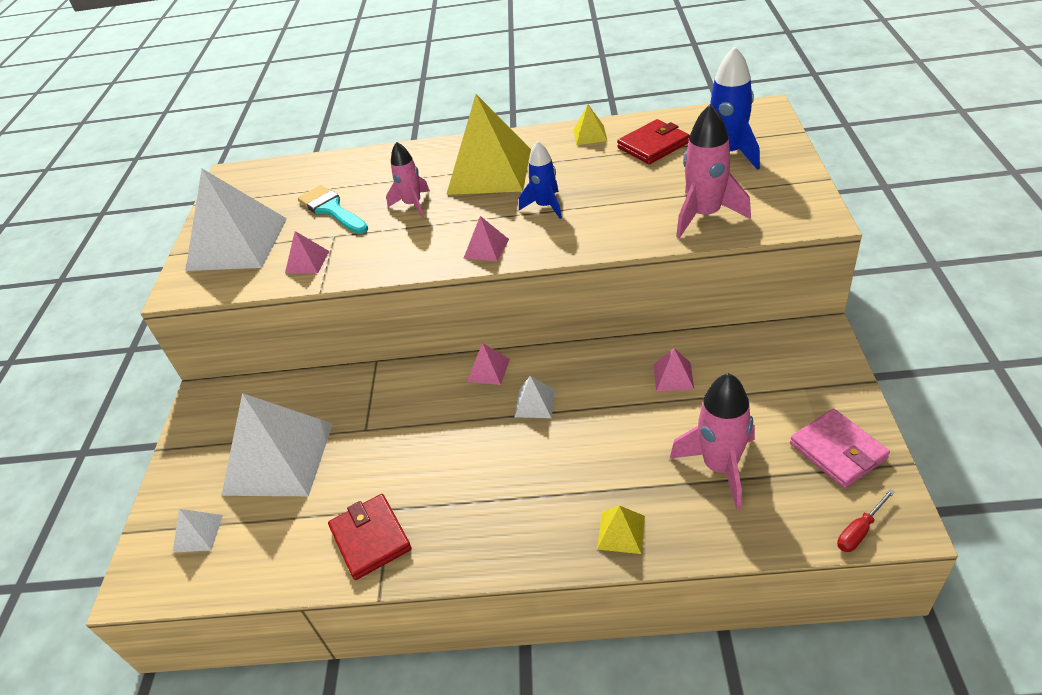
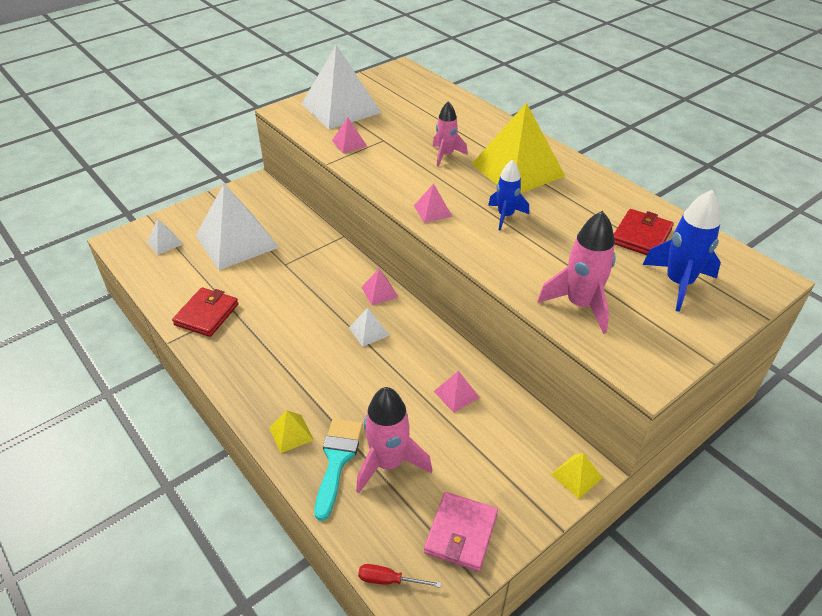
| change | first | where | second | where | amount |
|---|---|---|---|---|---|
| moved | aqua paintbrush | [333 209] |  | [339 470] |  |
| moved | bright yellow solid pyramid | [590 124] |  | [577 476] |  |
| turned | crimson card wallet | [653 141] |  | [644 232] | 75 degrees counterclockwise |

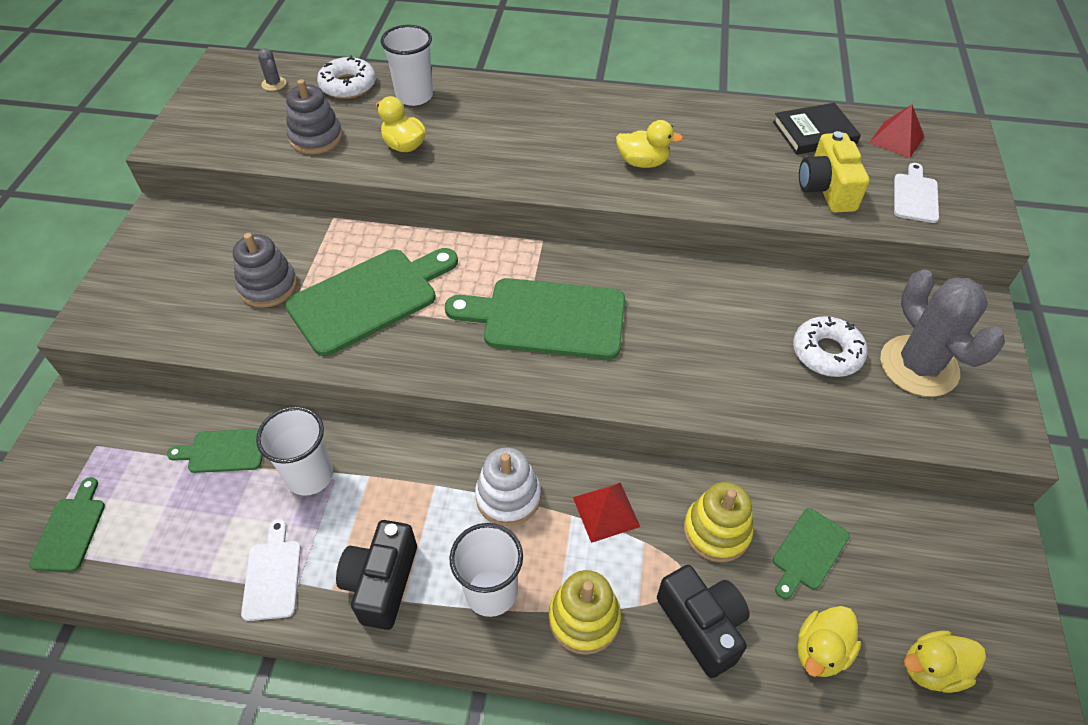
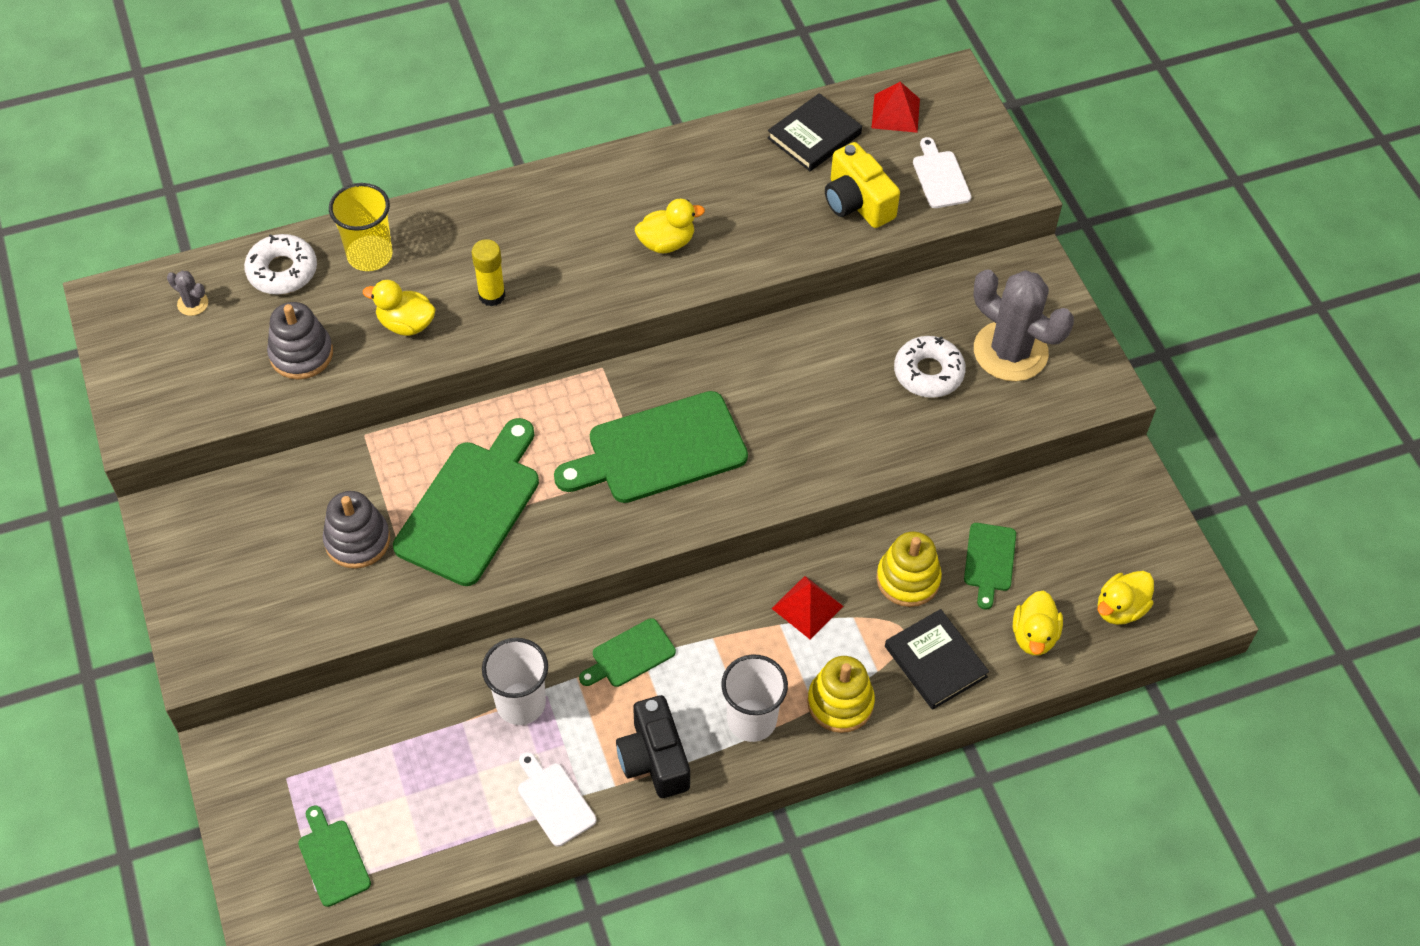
| change | first | where | second | where | amount |
|---|---|---|---|---|---|
| recoloured | white cup | [407 65] | bright yellow cup | [360 227] |  |
| added |  |  | bright yellow glue | [489 273] |  |
| moved | emerald bread board | [215 451] |  | [627 652] |  |
| replaced | black compact camera | [703 621] | black hardcover | [937 659] |  |
| removed | white stacking toy | [508 486] |  |  |  |

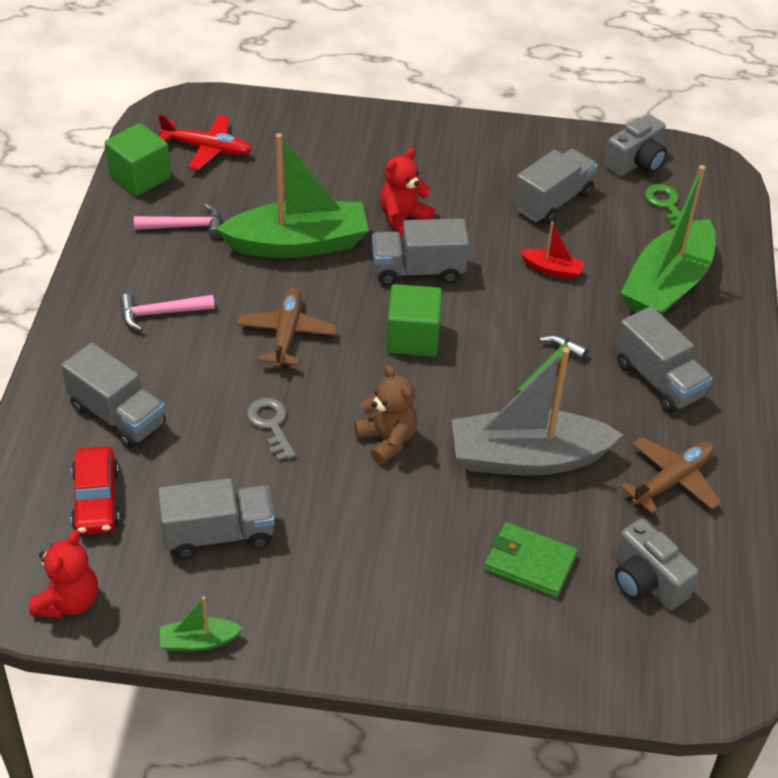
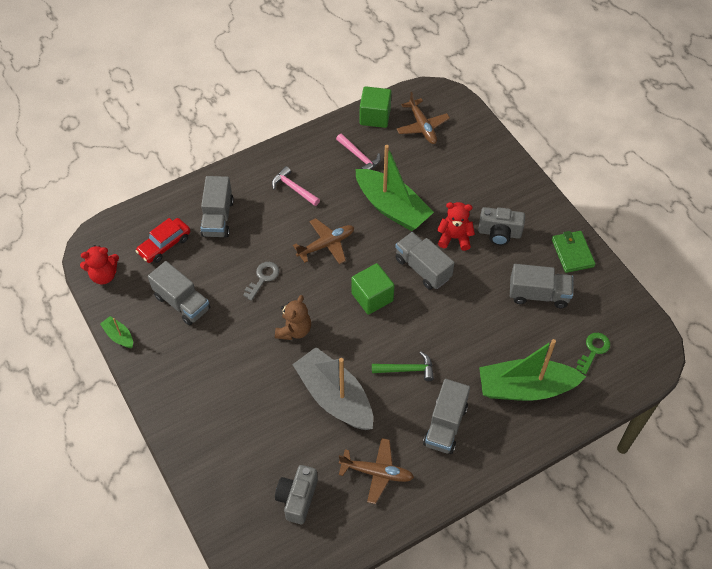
| change | first | where | second | where | amount |
|---|---|---|---|---|---|
| recoloured | crimson toy plane | [205 142] | dark brown toy plane | [423 118] |  |
| moved | ash-grey compact camera | [635 145] |  | [501 226] |  |
| moved | emerald card wallet | [531 560] |  | [573 252] |  |
| removed | crimson sailboat | [552 251] |  |  |  |

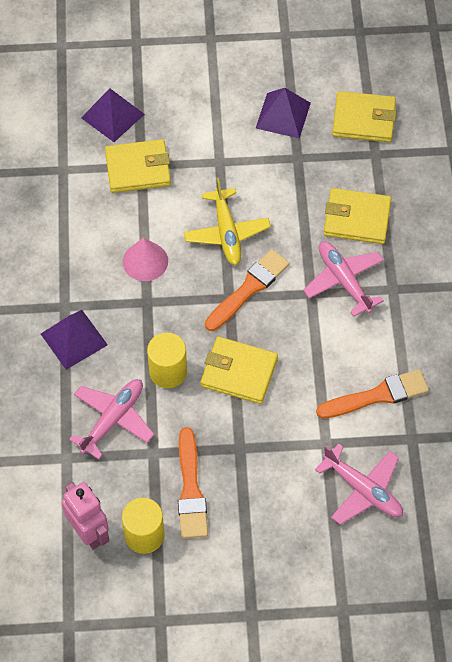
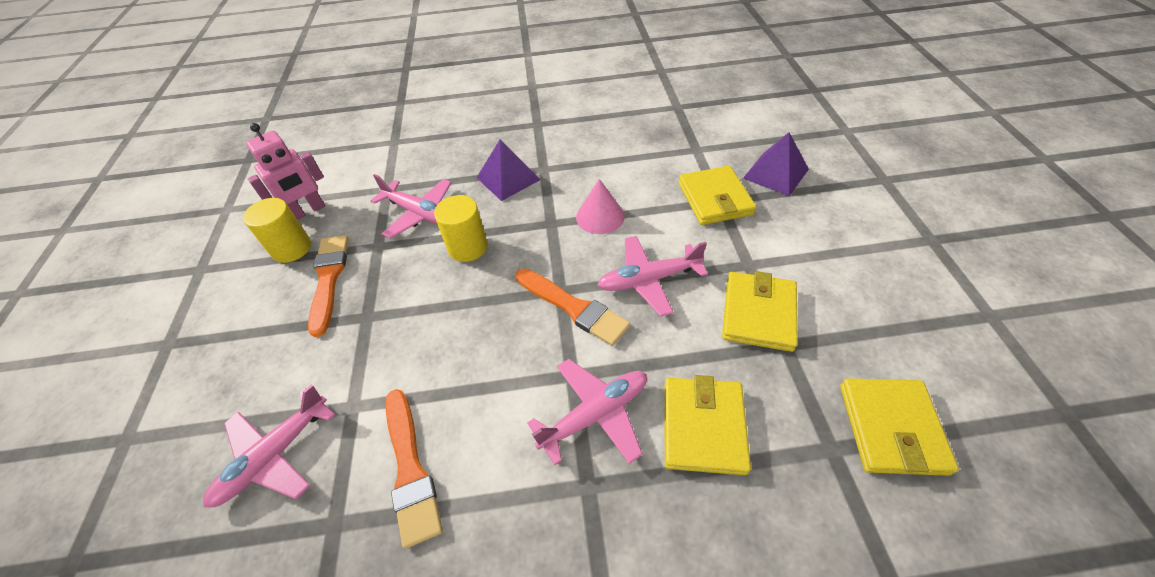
| change | first | where | second | where | amount |
|---|---|---|---|---|---|
| turned | orange paintbrush | [193 483] |  | [328 286] | 90 degrees clockwise |
| recoloured | bright yellow toy plane | [227 221] | rosy toy plane | [653 276] |  |
| moved | bright yellow card wallet | [239 370] |  | [760 311] |  |
| removed | violet solid pyramid | [283 113] |  |  |  |

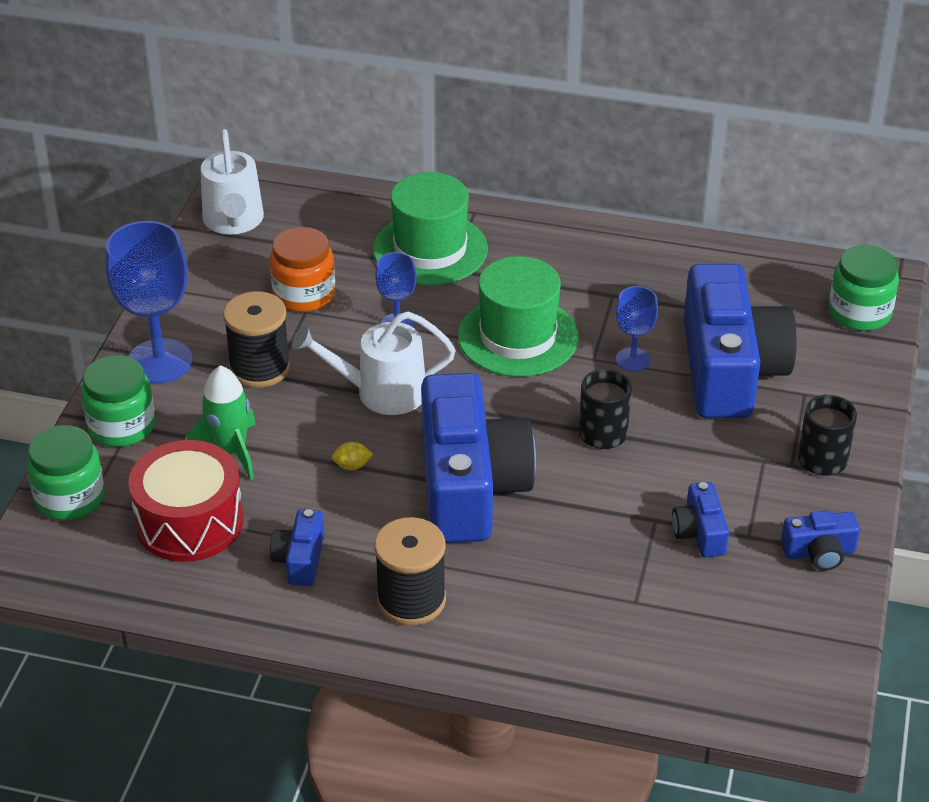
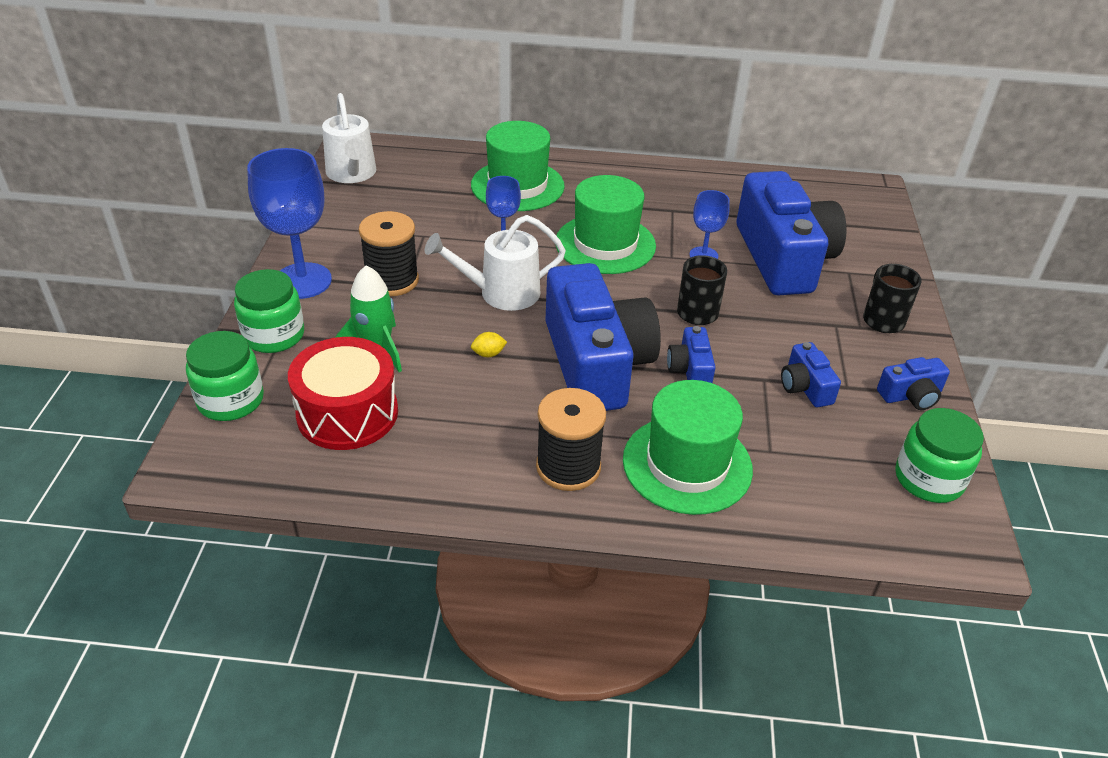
| change | first | where | second | where | amount |
|---|---|---|---|---|---|
| added |  |  | emerald hat | [688 447] |  |
| moved | royal blue compact camera | [297 547] |  | [691 354] |  |
| moved | emerald jar | [864 288] |  | [939 455] |  |
| removed | orange jar | [302 269] |  |  |  |

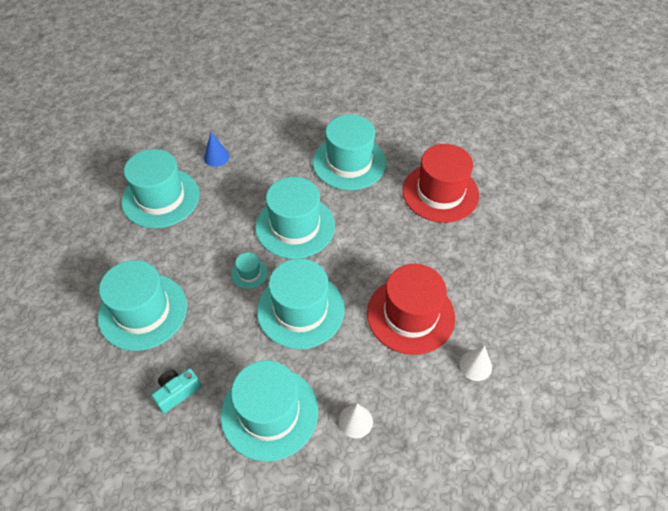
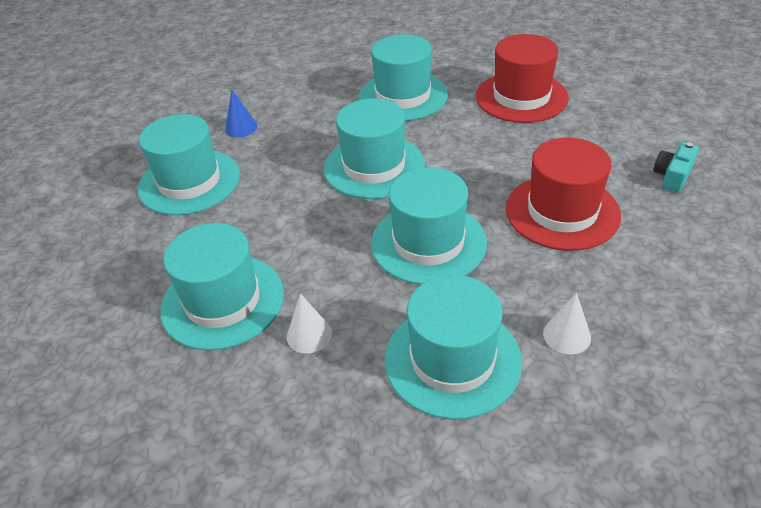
| change | first | where | second | where | amount |
|---|---|---|---|---|---|
| moved | white cone shape | [475 363] |  | [309 324] |  |
| moved | aqua compact camera | [176 390] |  | [676 167] |  |
| removed | aqua hat | [249 270] |  |  |  |

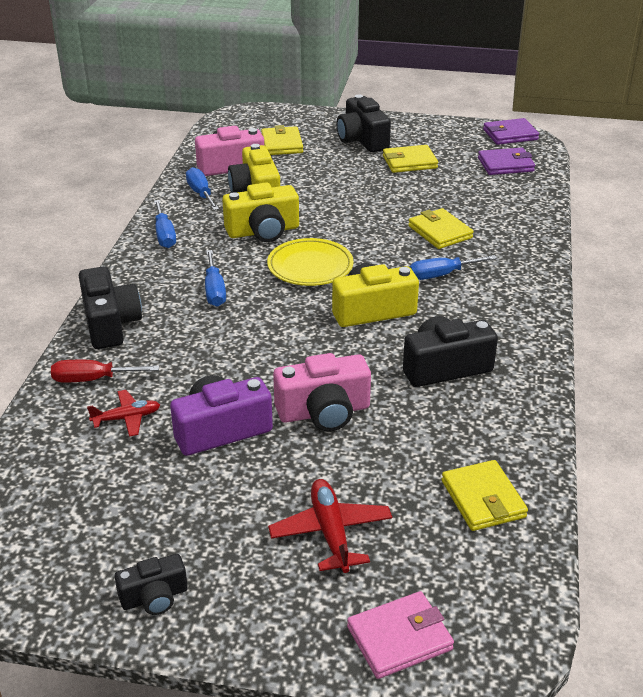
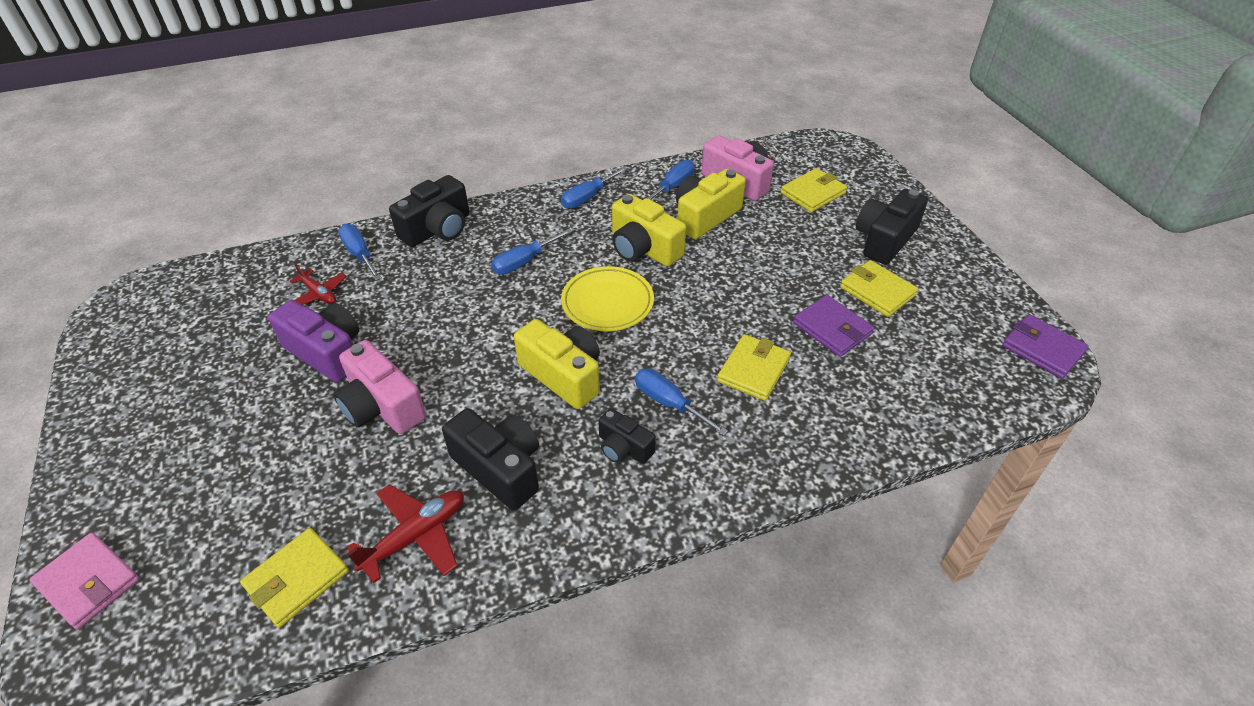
| change | first | where | second | where | amount |
|---|---|---|---|---|---|
| recoloured | crimson flat screwdriver | [105 371] | royal blue flat screwdriver | [360 252] |  |
| moved | crimson toy plane | [330 526] |  | [405 533] |  |
| moved | black compact camera | [151 584] |  | [627 436] |  |
| moved | violet card wallet | [506 161] |  | [833 326] |  |

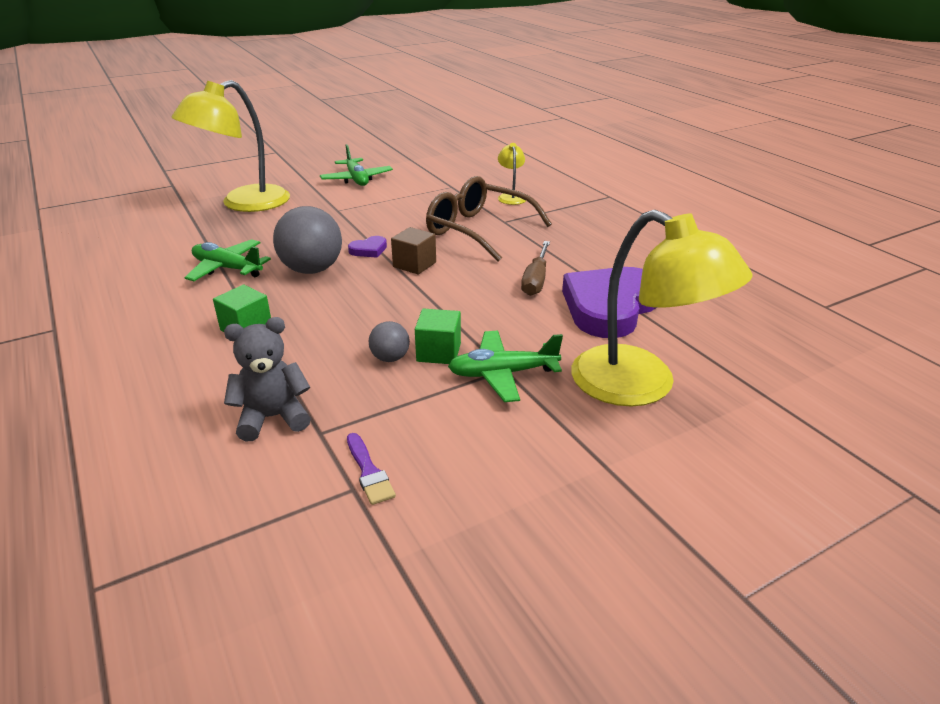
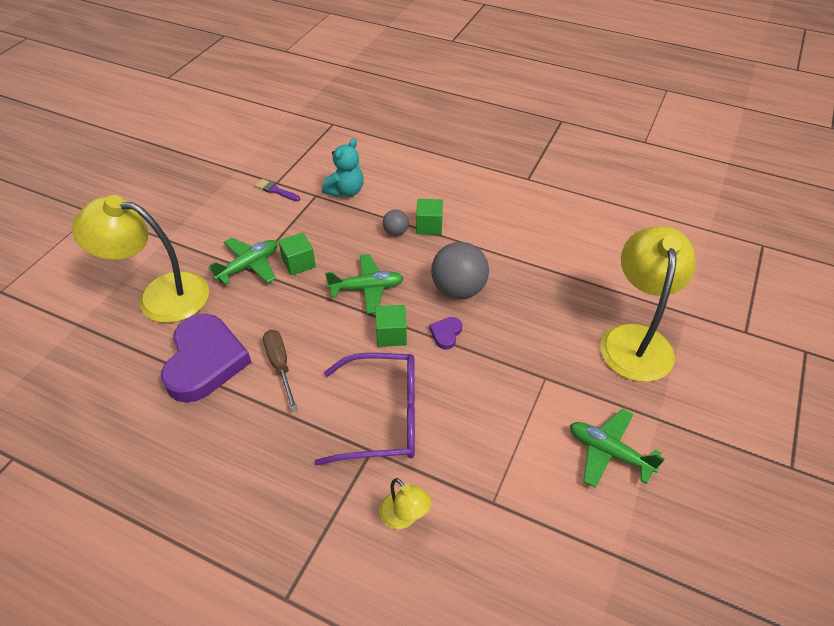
| change | first | where | second | where | amount |
|---|---|---|---|---|---|
| recoloured | dark brown glasses | [489 219] | violet glasses | [365 409] |  |
| recoloured | ash-grey teddy bear | [267 379] | aqua teddy bear | [343 168] |  |
| moved | emerald toy plane | [227 260] |  | [364 284] |  |
| recoloured | dark brown cube | [413 251] | emerald cube | [391 326] |  |
| moved | ash-grey sphere | [389 341] |  | [396 223] |  |

